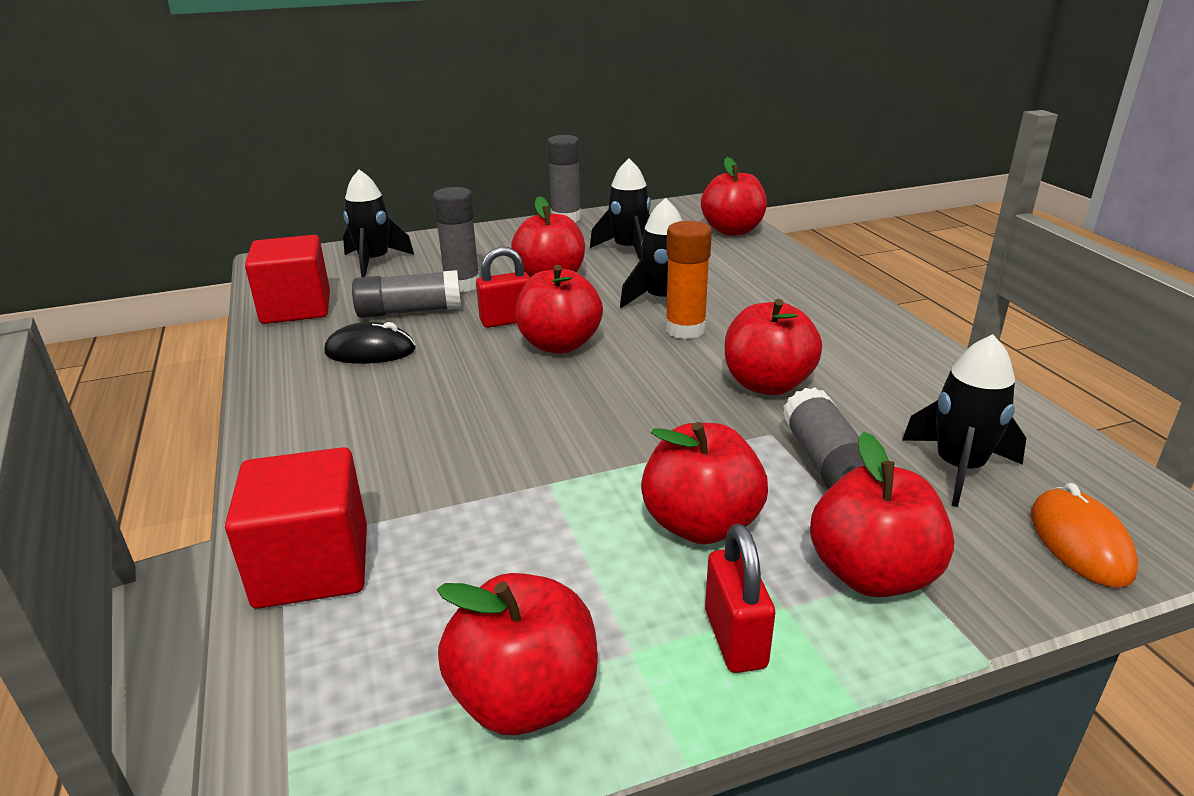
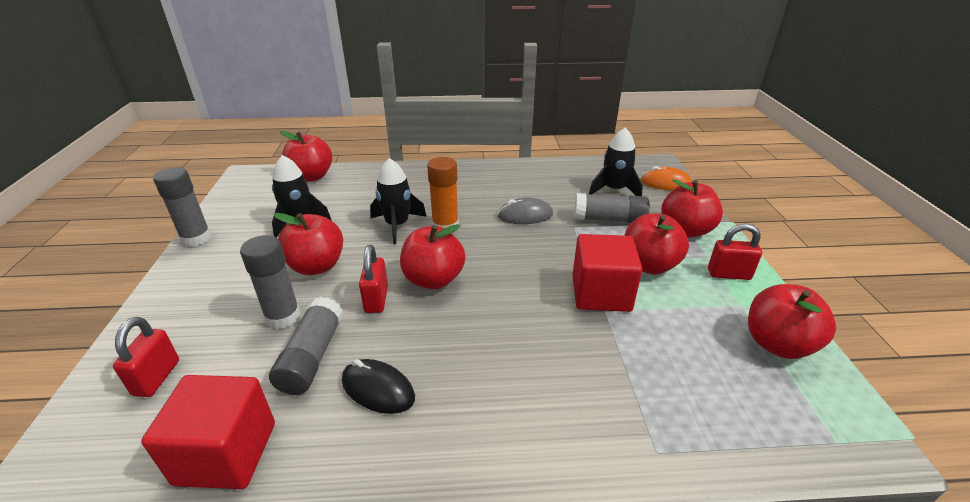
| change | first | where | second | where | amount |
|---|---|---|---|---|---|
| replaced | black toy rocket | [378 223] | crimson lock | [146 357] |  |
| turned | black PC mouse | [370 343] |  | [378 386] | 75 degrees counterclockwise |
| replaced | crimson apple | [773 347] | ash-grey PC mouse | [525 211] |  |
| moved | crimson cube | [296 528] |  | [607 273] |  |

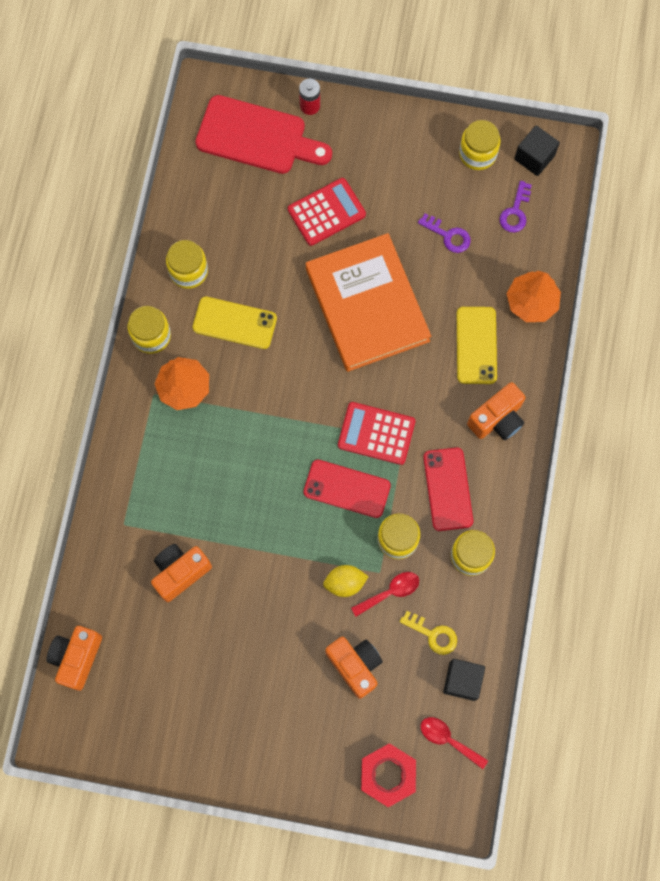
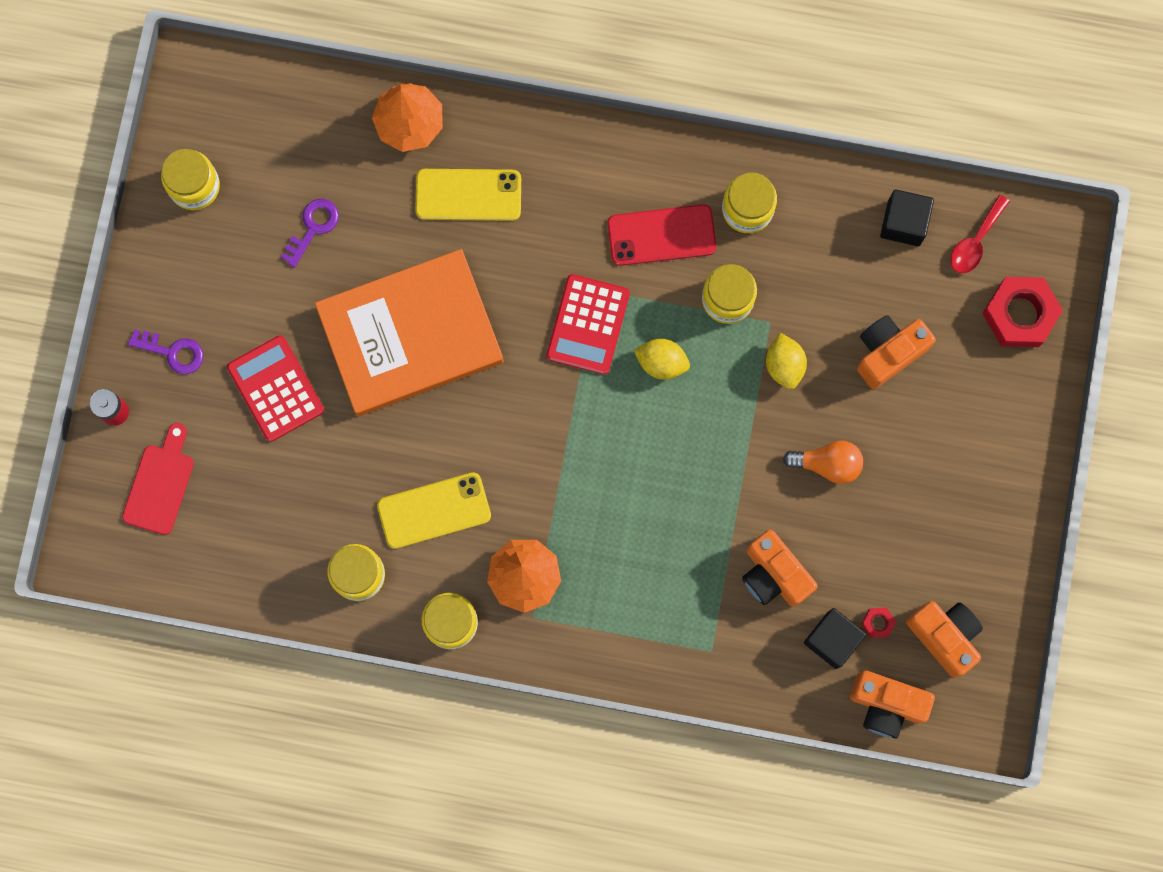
| change | first | where | second | where | amount |
|---|---|---|---|---|---|
| resized | crimson bread board | [264 134] |  | [158 479] | x0.59 |
| moved | violet key | [516 207] |  | [165 351] |  |
| turned | bright yellow smartphone | [235 322] |  | [434 510] | 60 degrees clockwise |
| replaced | crimson smartphone | [347 489] | bright yellow lemon | [662 359] |  |
| added |  |  | orange lightbulb | [823 462] |  |
| moved | black cube | [537 150] |  | [835 638] |  |
| added |  |  | crimson nut | [879 623] |  |
| moved | orange compact camera | [496 411] |  | [944 639] |  |
| removed | crimson spoon | [385 594] |  |  |  |
| removed | bright yellow key | [428 633] |  |  |  |

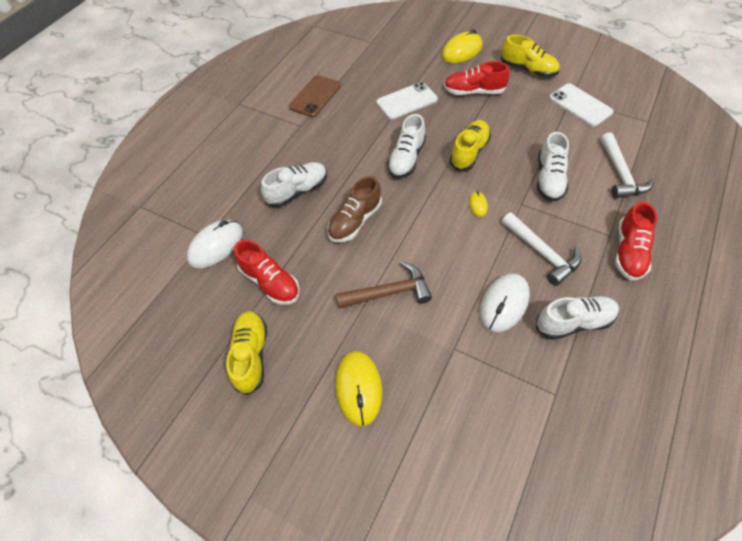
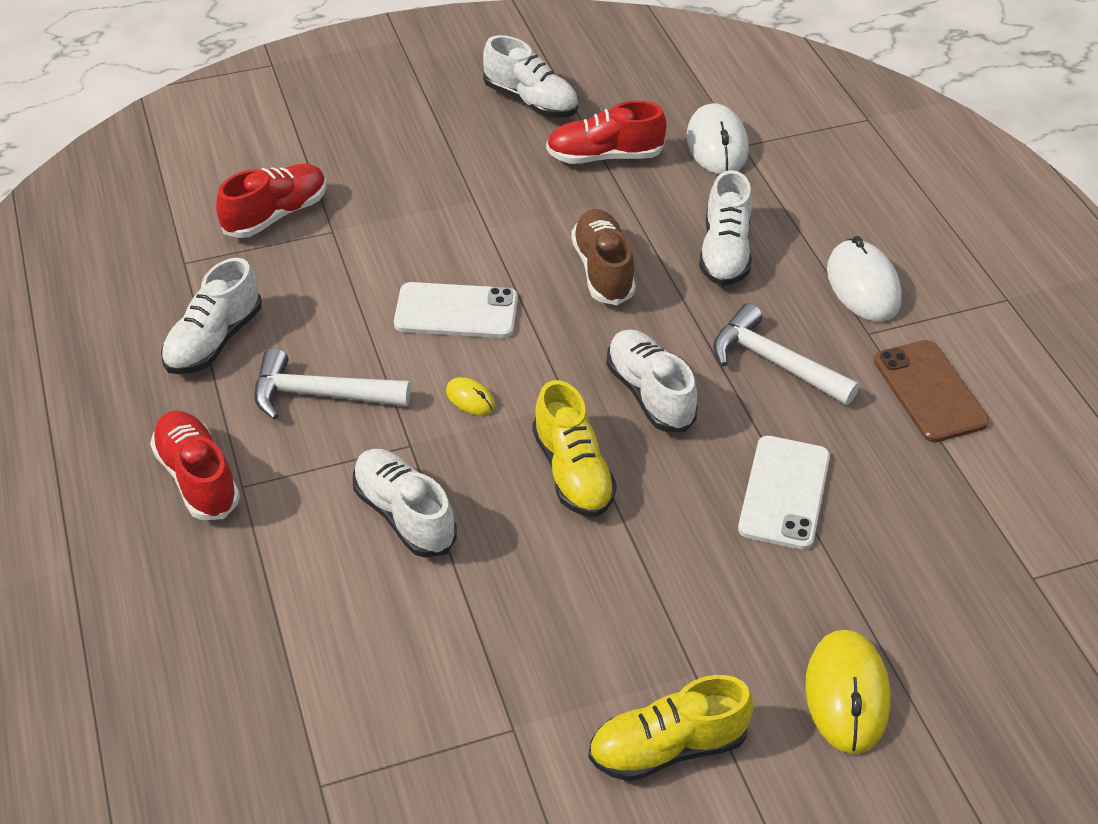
| change | first | where | second | where | amount |
|---|---|---|---|---|---|
| moved | crimson sneaker | [477 78] |  | [271 201] |  |
| moved | white smartphone | [581 105] |  | [456 310] |  |
| recoloured | bright yellow sneaker | [246 353] | white sneaker | [530 76] |  |
| moved | white hammer | [627 166] |  | [786 354] |  |
| moved | white PC mouse | [505 303] |  | [864 279] |  |
| removed | bright yellow PC mouse | [358 389] |  |  |  |
| removed | dark brown hammer | [384 285] |  |  |  |

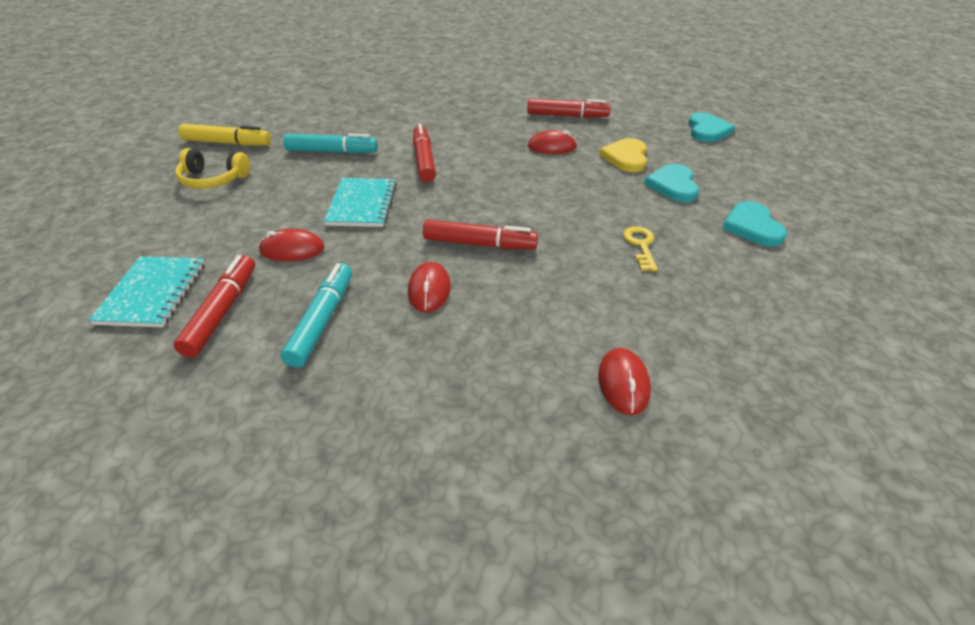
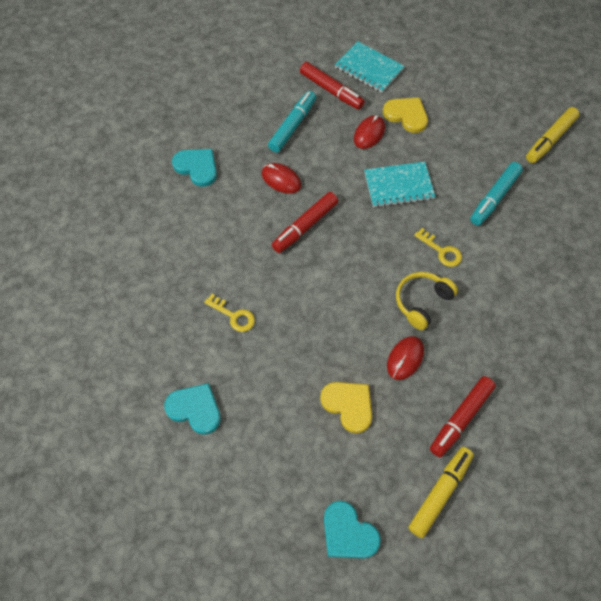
| change | first | where | second | where | amount |
|---|---|---|---|---|---|
| moved | aqua heart shape | [671 183] |  | [194 168] |  |
| turned | aqua marker | [316 315] |  | [292 122] | 105 degrees counterclockwise |
| turned | aqua notepad | [360 202] |  | [400 185] | 45 degrees counterclockwise |
| added |  |  | bright yellow heart shape | [405 115] |  |
| moved | bright yellow headset | [212 168] |  | [427 301] |  |
| added |  |  | bright yellow marker | [441 492] |  |
| replaced | crimson marker | [424 153] | bright yellow key | [438 247] |  |
| removed | crimson PC mouse | [624 381] |  |  |  |

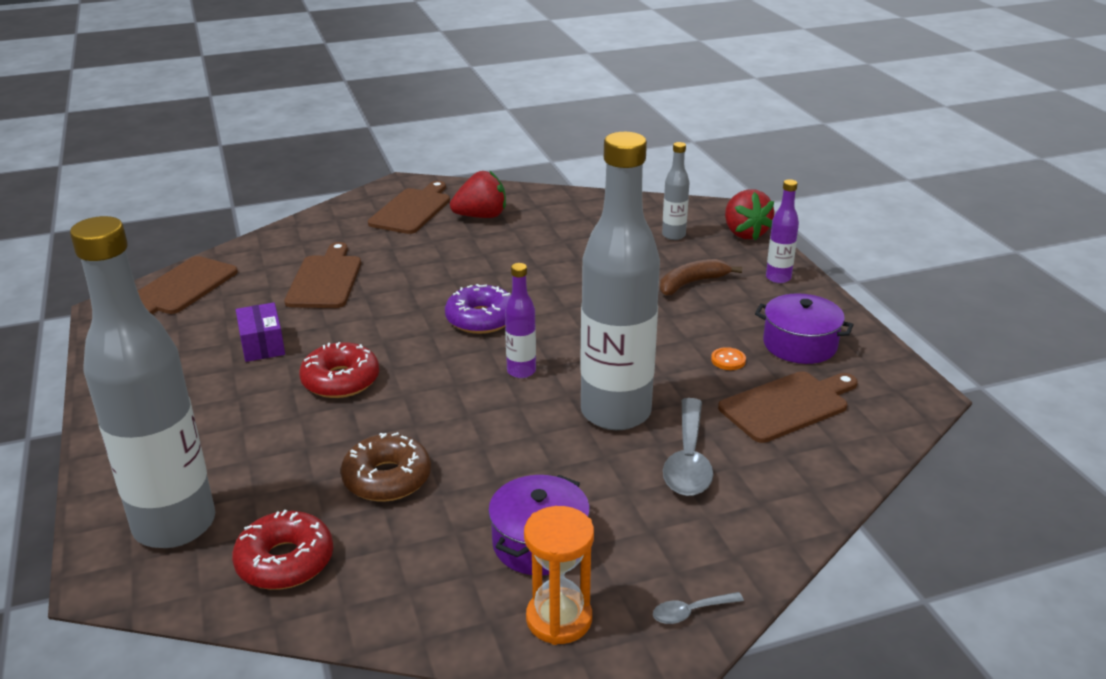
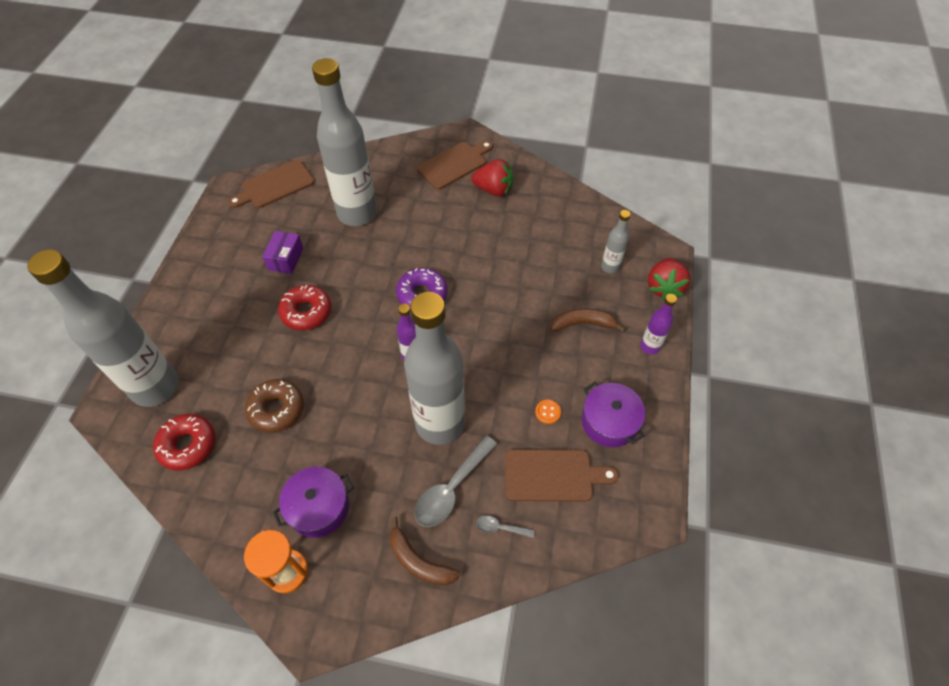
| change | first | where | second | where | amount |
|---|---|---|---|---|---|
| replaced | dark brown bread board | [322 275] | ash-grey bottle | [344 142] |  |
| added |  |  | dark brown banana fruit | [425 551] |  |
| moved | ash-grey spoon | [698 608] |  | [505 526] |  |

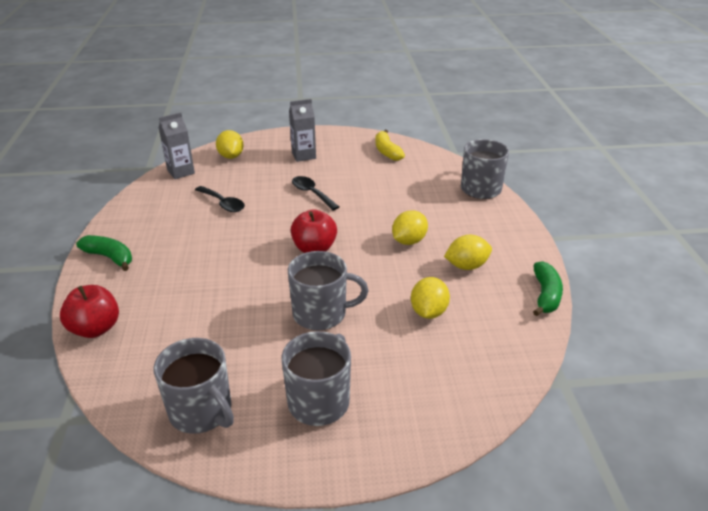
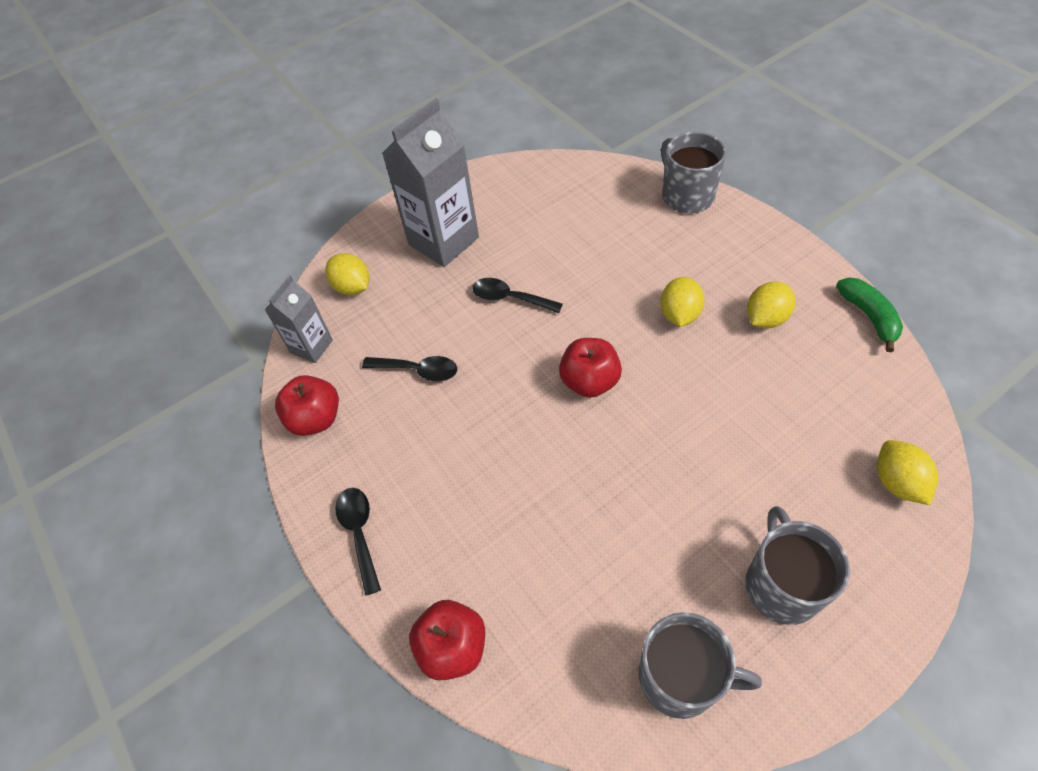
| change | first | where | second | where | amount |
|---|---|---|---|---|---|
| added |  |  | crimson apple | [307 405] |  |
| replaced | emerald banana fruit | [104 253] | black spoon | [358 542] |  |
| resized | ash-grey juice carton | [302 130] |  | [430 182] | x1.79 |
| moved | bright yellow lemon | [430 298] |  | [907 472] |  |
| removed | ash-grey coffee mug | [328 291] |  |  |  |
| removed | bright yellow banana fruit | [390 145] |  |  |  |

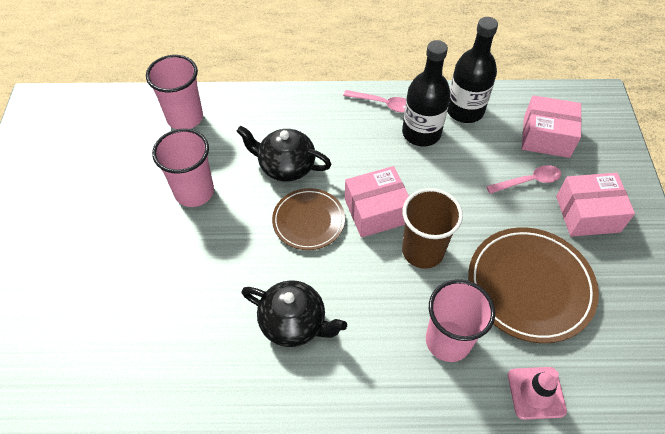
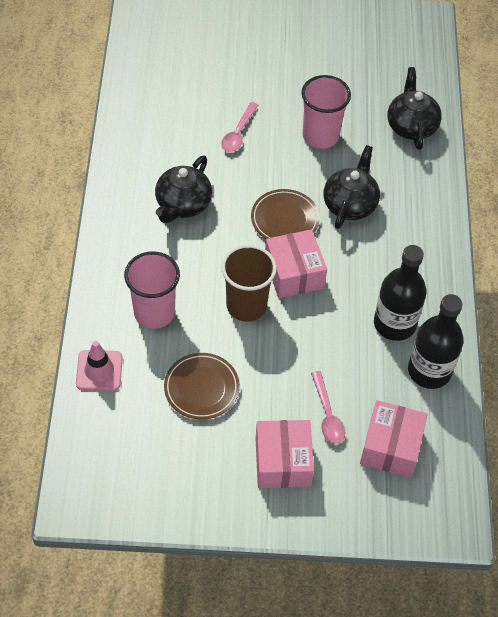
| change | first | where | second | where | amount |
|---|---|---|---|---|---|
| resized | dark brown flat dish | [533 285] |  | [202 386] | x0.61 |
| moved | rosy spoon | [374 101] |  | [239 127] |  |
| replaced | rosy cup | [174 92] | black tea pot | [415 108] |  |

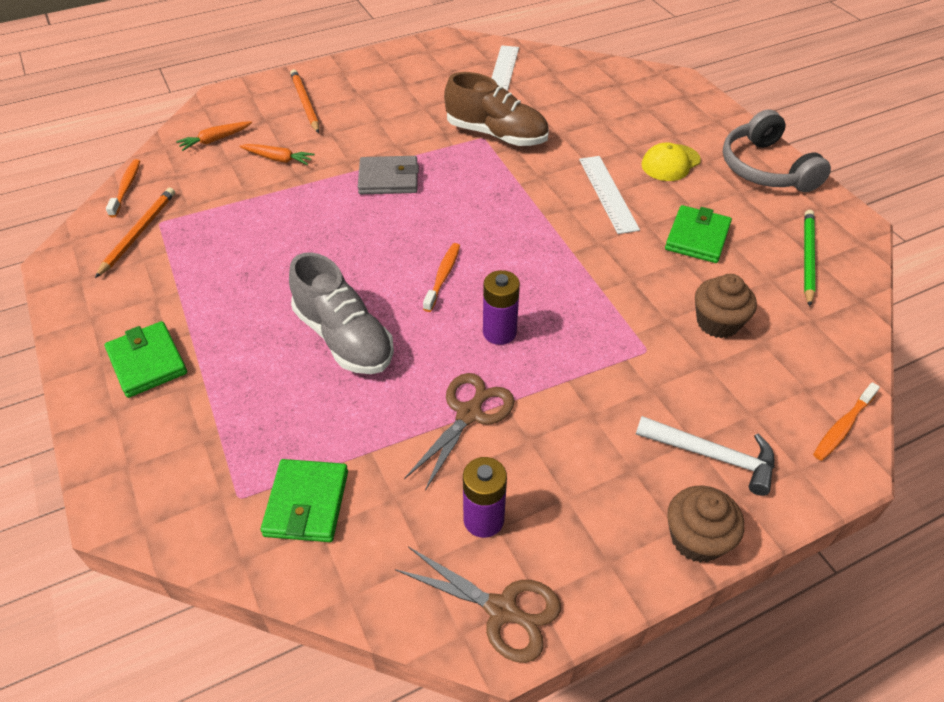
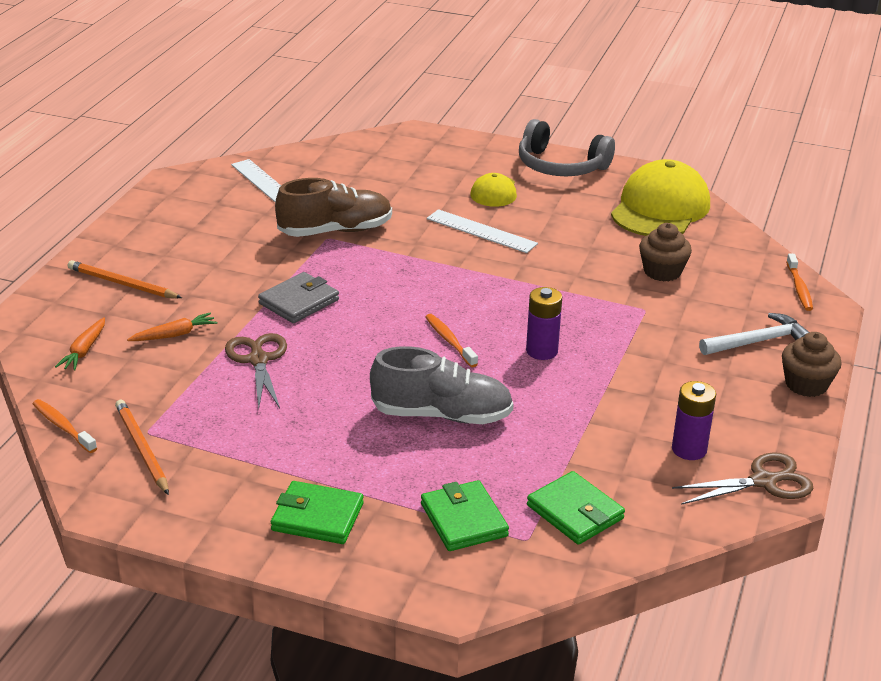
| change | first | where | second | where | amount |
|---|---|---|---|---|---|
| moved | dark brown scissors | [459 432] |  | [256 370] |  |
| moved | emerald card wallet | [698 234] |  | [465 515] |  |
| replaced | emerald lead pencil | [809 258] | bright yellow peaked cap | [660 197] |  |

